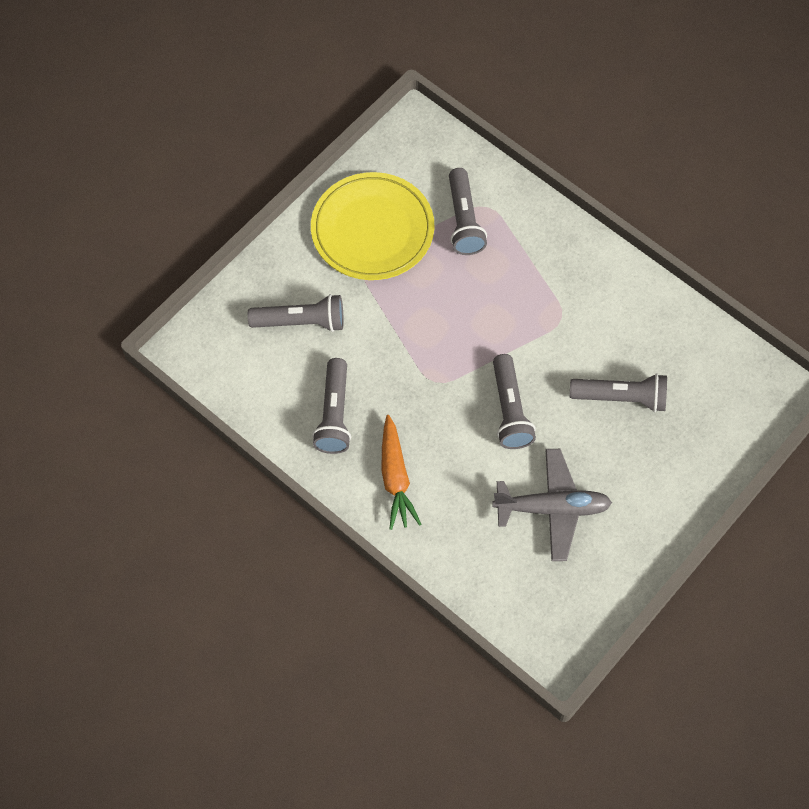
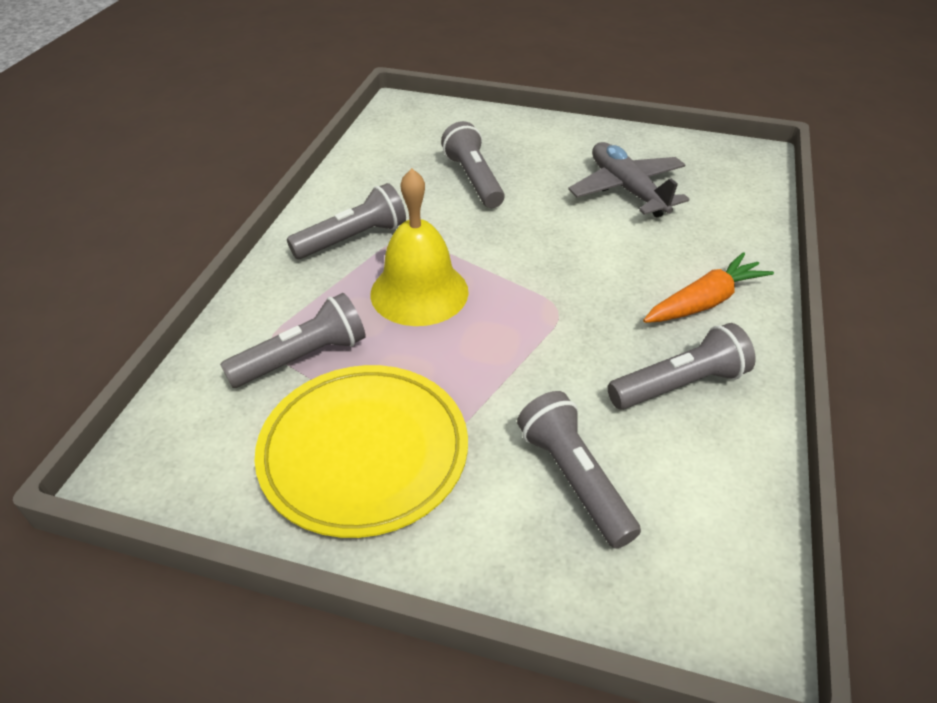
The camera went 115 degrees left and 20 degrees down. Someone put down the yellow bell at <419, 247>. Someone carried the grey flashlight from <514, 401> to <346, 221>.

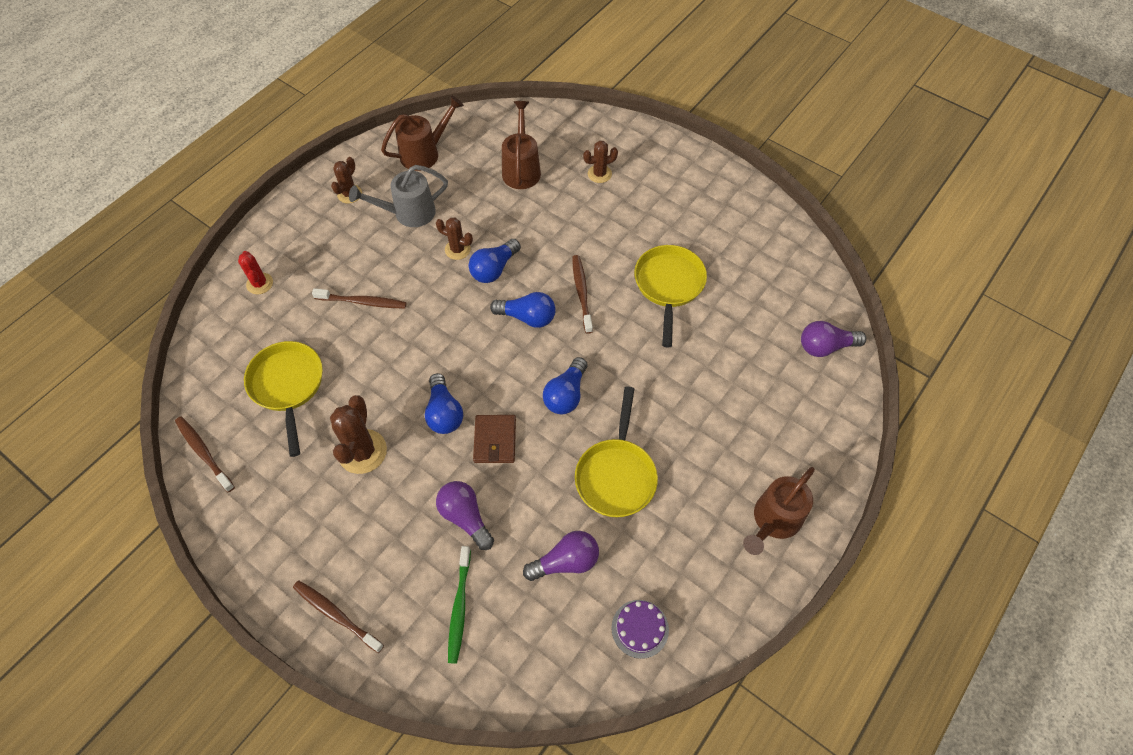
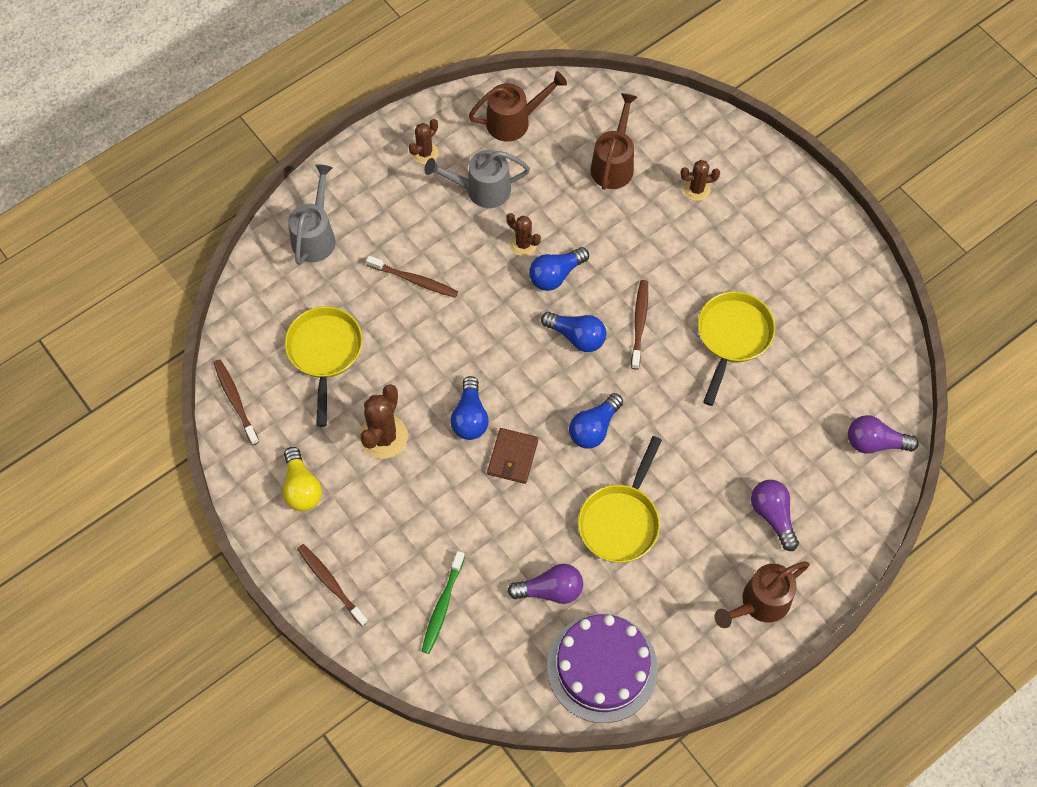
The camera went 15 degrees right and 5 degrees up. Someone put down the yellow light bulb at <302, 479>. Someone carried the purple light bulb from <465, 515> to <775, 515>. Someone swapped the red cactus at <255, 272> for the grey watering can at <312, 214>. Someone scaled the purple cake at <640, 629> by 2.04.

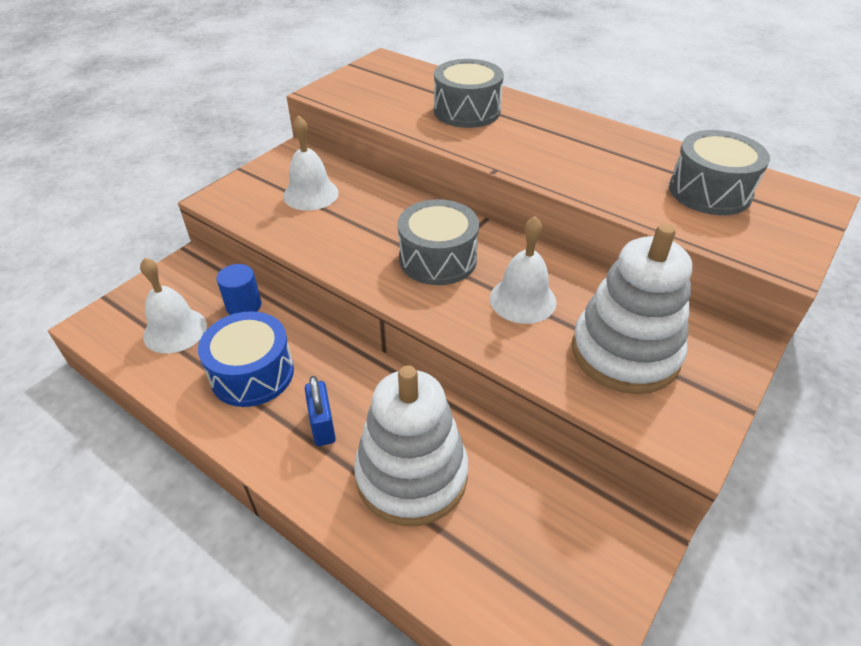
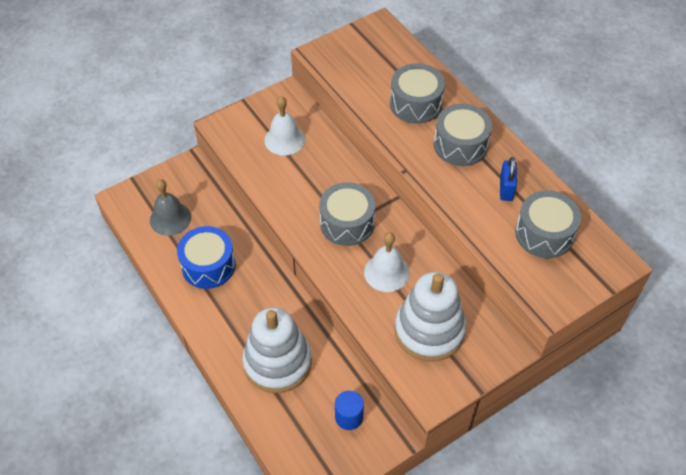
The camera went 20 degrees right and 10 degrees up. Someone put down the grey drum at <463, 135>. Someone carried the blue cylinder from <239, 289> to <349, 410>. Someone carried the blue padlock from <320, 411> to <508, 179>. Someone repainted the white bell at <173, 306>, which became the grey bell at <170, 207>.

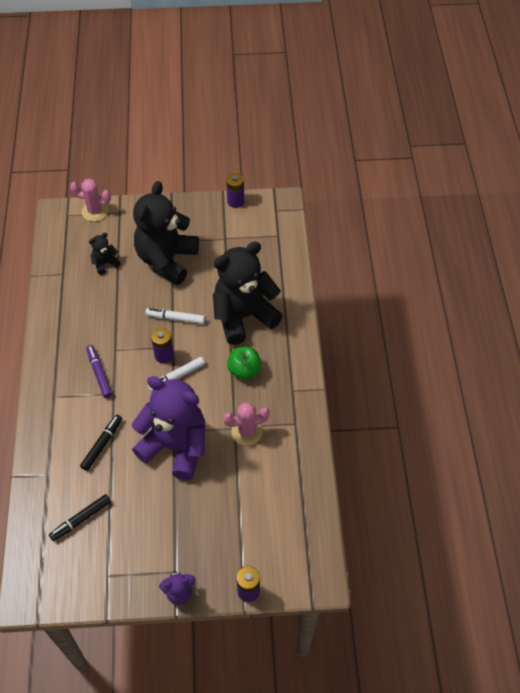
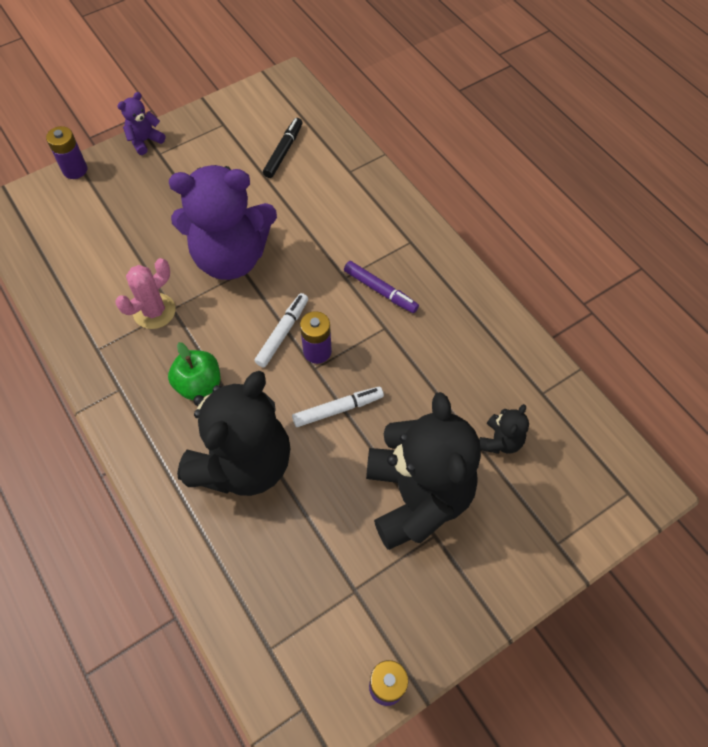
The camera went 150 degrees right and 5 degrees up. Someone took away the pink cactus at <90, 200>. Someone took away the black marker at <101, 443>.

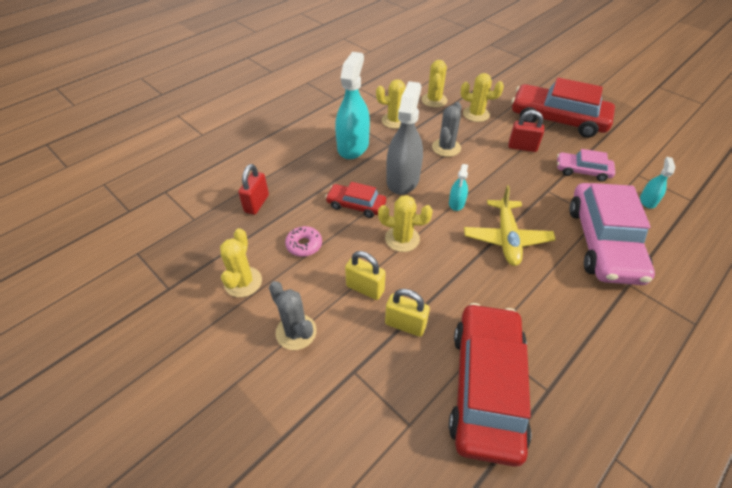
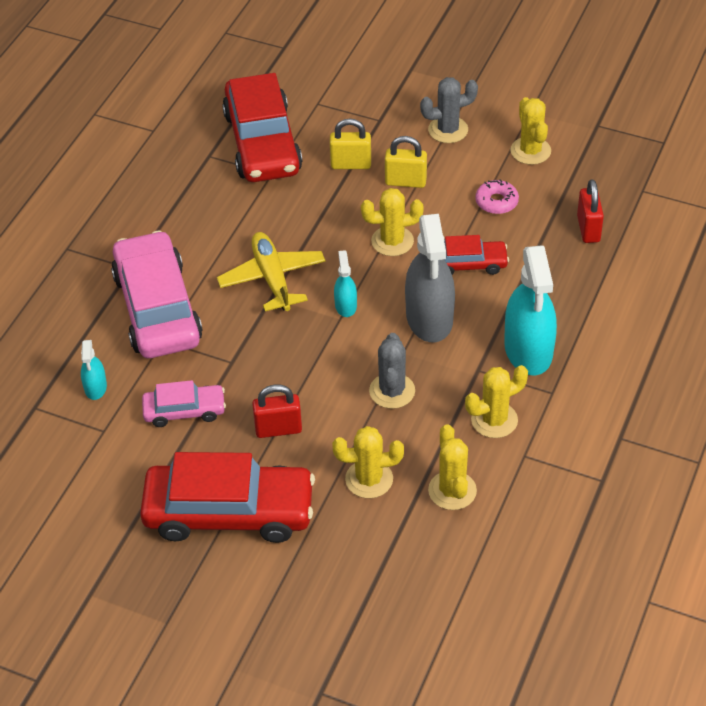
The camera went 160 degrees right and 0 degrees up. Someone rotated the grey cactus at <293, 315> by 45 degrees counterclockwise.

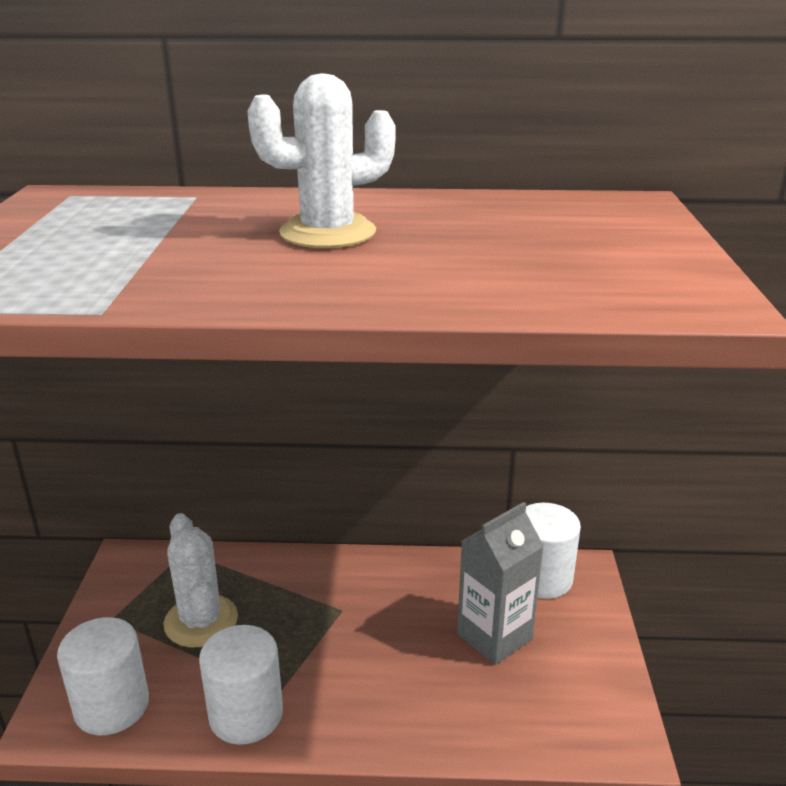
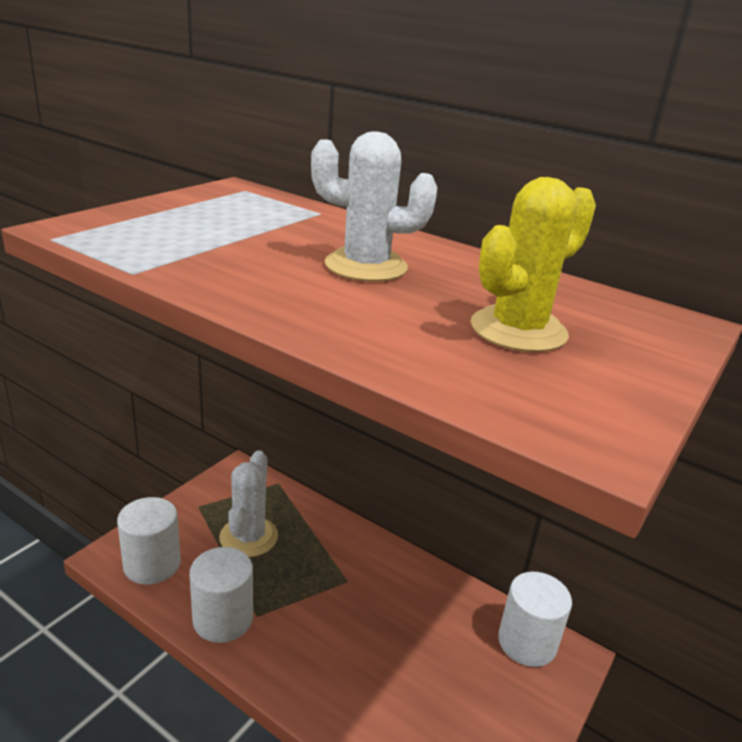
The camera went 30 degrees right and 0 degrees up. Someone took away the grey carton at <500, 583>. Someone put down the yellow cactus at <533, 264>.

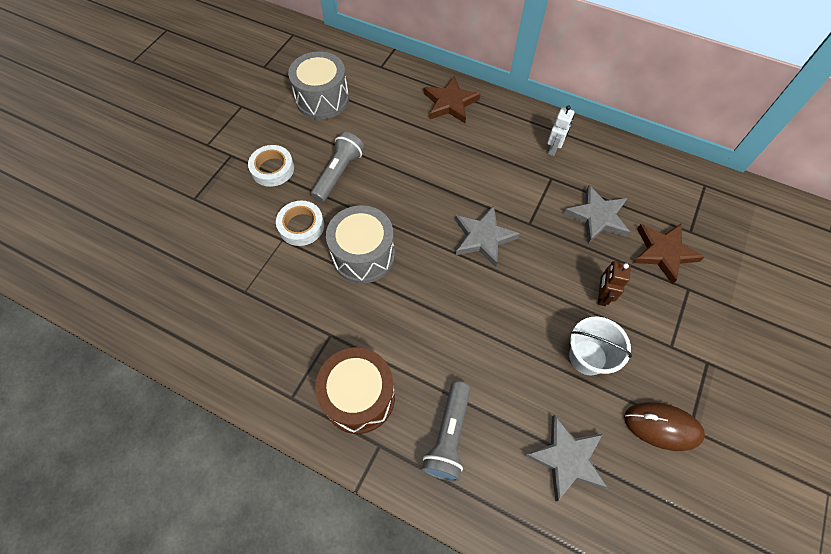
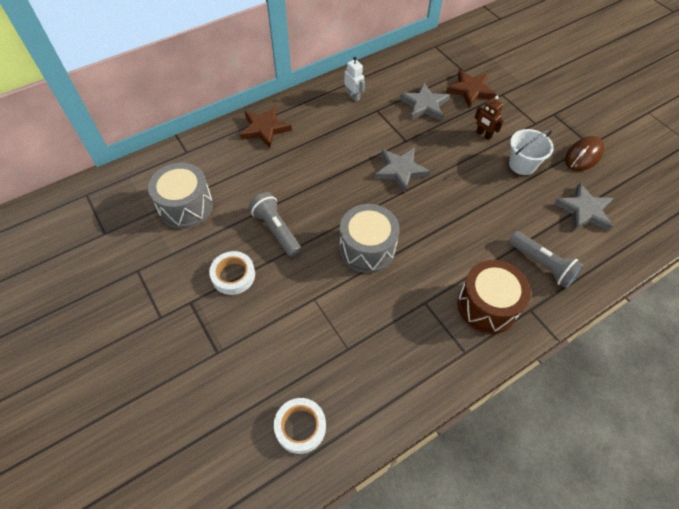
The camera went 60 degrees left and 5 degrees down. Someone carried the white tape from <300, 223> to <300, 426>.

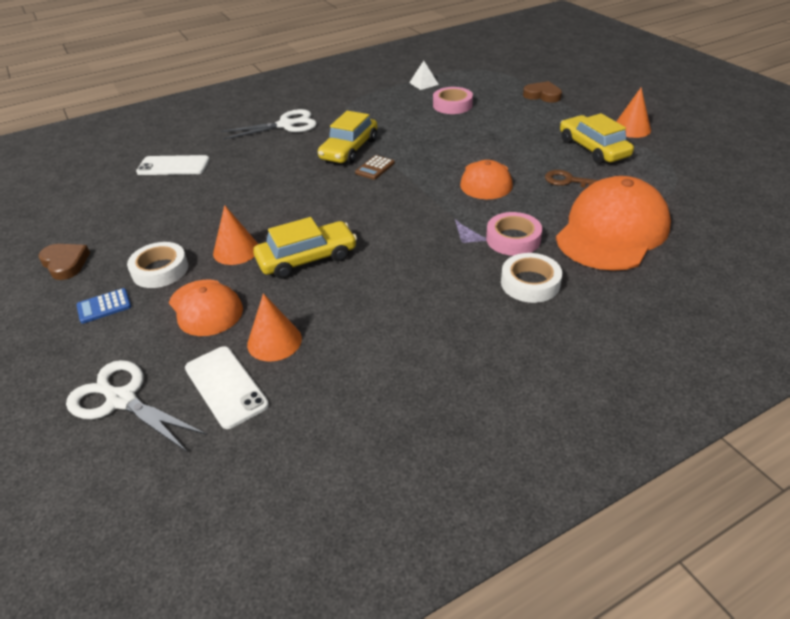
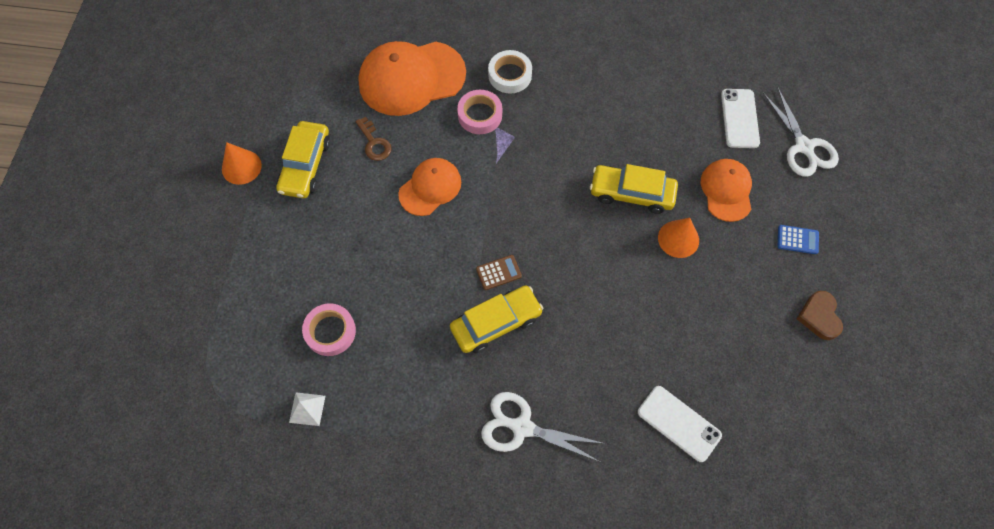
The camera went 145 degrees left and 25 degrees up. Someone took away the white tape at <157, 265>. Someone took away the orange cone at <274, 327>. Someone took away the brown heart at <542, 92>.

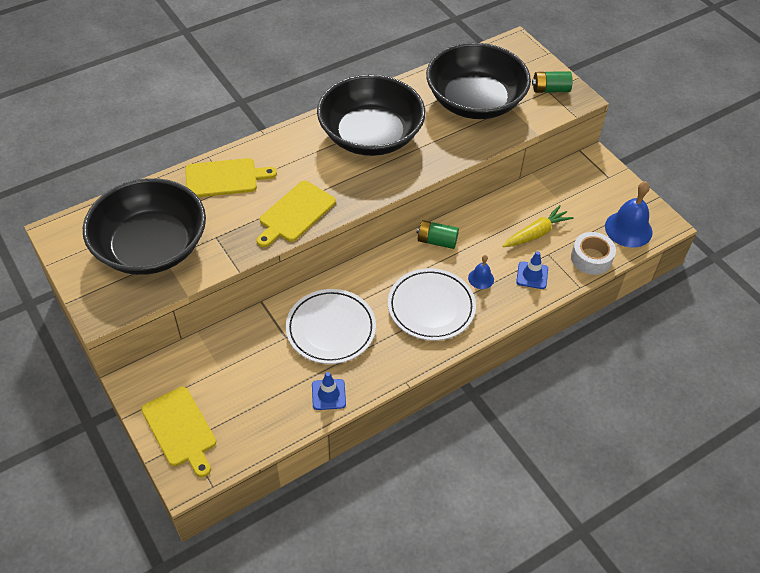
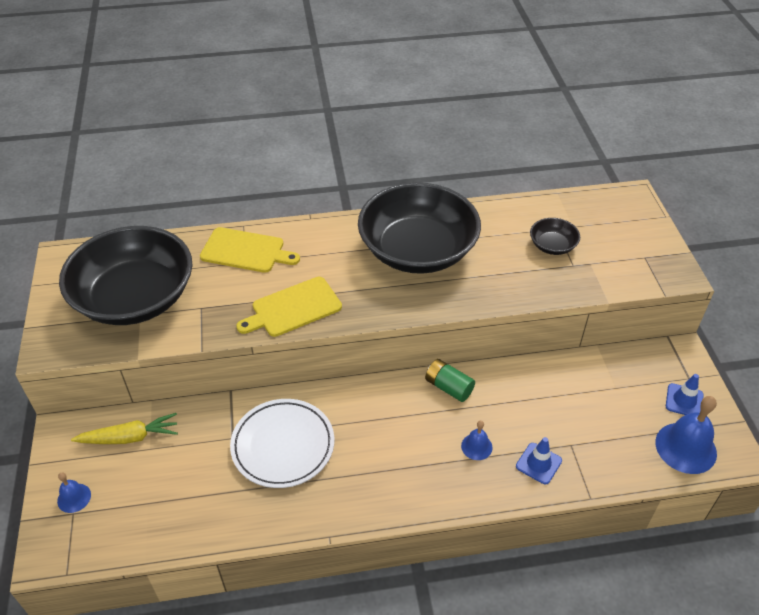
The camera went 25 degrees right and 5 degrees down. Someone took away the white plate at <432, 304>. Someone took away the green battery at <552, 82>. Someone took away the white tape at <593, 253>. Someone carried the blue traffic cone from <329, 391> to <685, 394>. Someone carried the yellow carrot from <538, 226> to <124, 428>. Someone swapped the yellow cutting board at <178, 432> for the blue bell at <74, 492>. Someone scaled the black bowl at <478, 81> by 0.42.

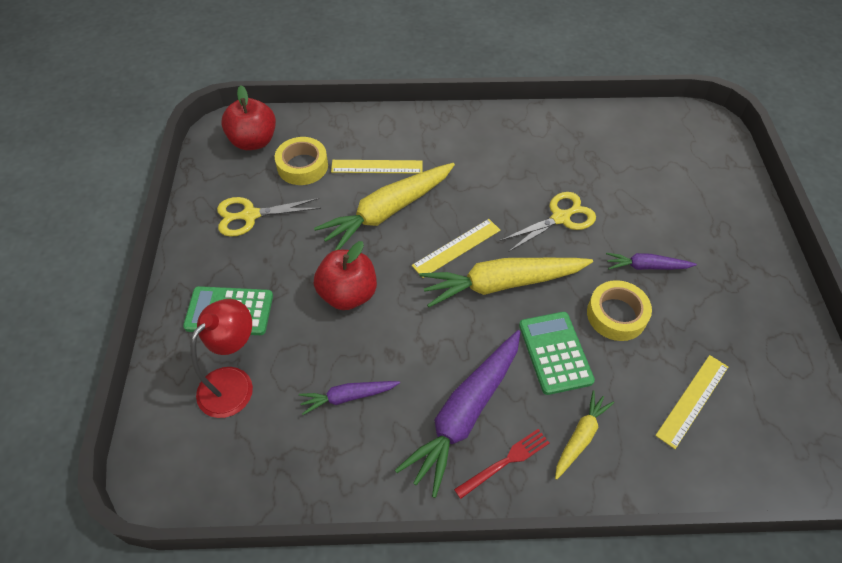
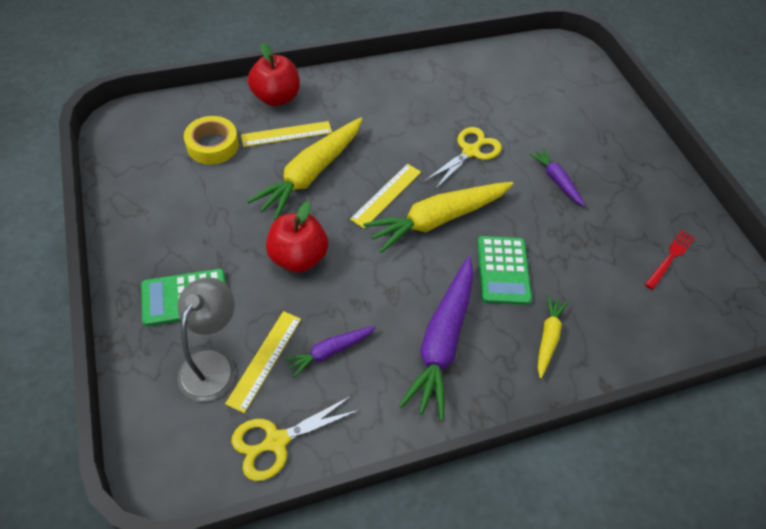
The camera went 20 degrees left and 0 degrees up. Someone took away the yellow tape at <619, 310>. Someone carried the yellow scissors from <269, 217> to <296, 438>. Someone carried the red apple from <248, 117> to <274, 74>. Someone carried the red fork from <501, 464> to <670, 260>. Someone carried the yellow ruler from <691, 402> to <263, 362>. Someone repainted the red lamp at <221, 358>, which became the grey lamp at <206, 339>. Someone rotated the green calculator at <557, 353> by 150 degrees counterclockwise. Someone rotated the purple carrot at <651, 261> by 75 degrees clockwise.

